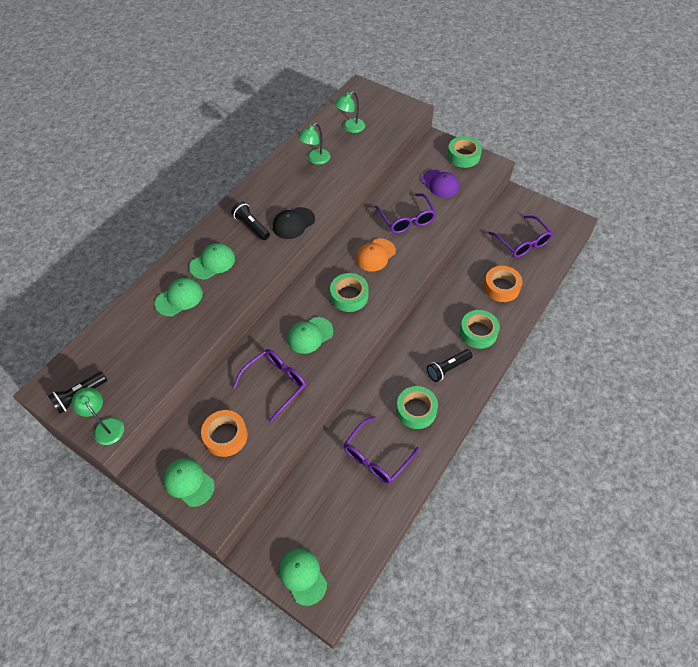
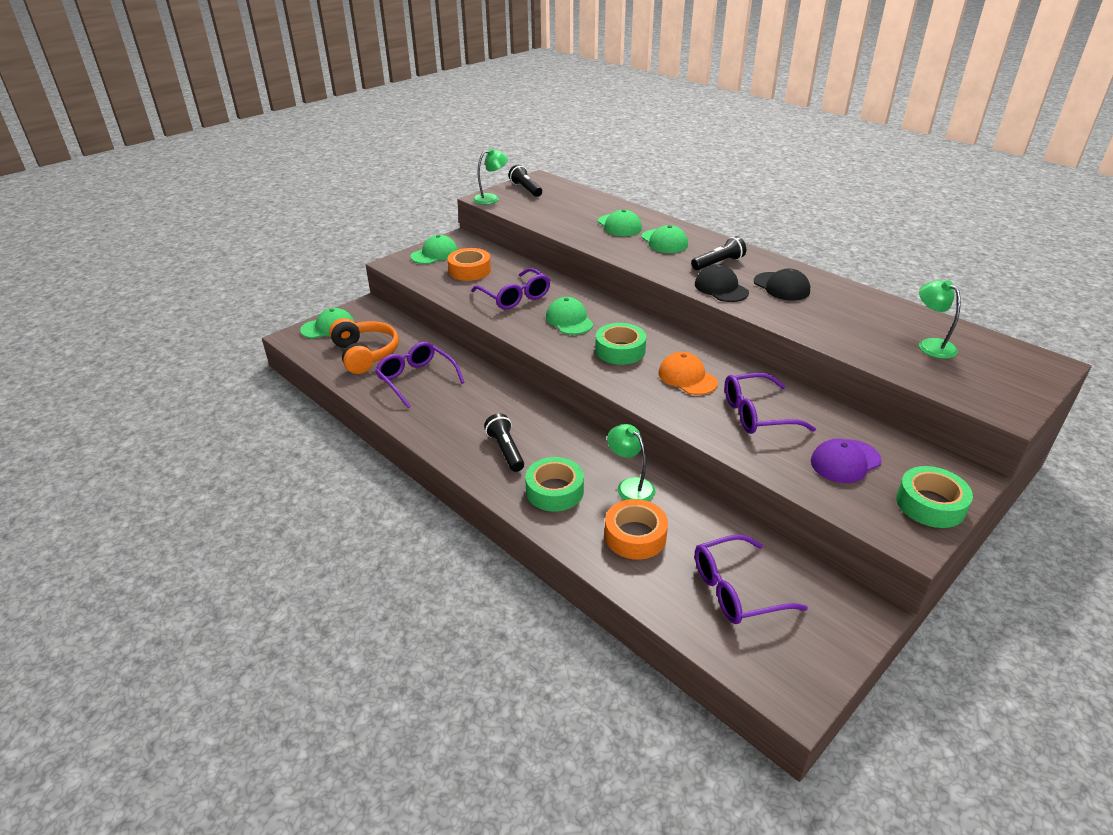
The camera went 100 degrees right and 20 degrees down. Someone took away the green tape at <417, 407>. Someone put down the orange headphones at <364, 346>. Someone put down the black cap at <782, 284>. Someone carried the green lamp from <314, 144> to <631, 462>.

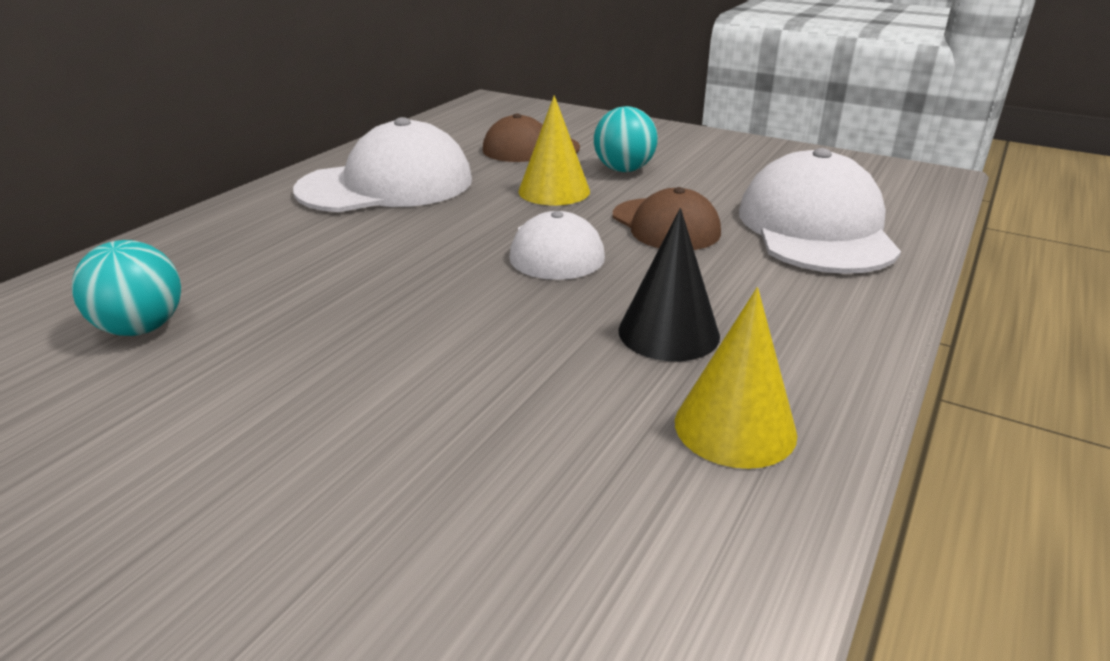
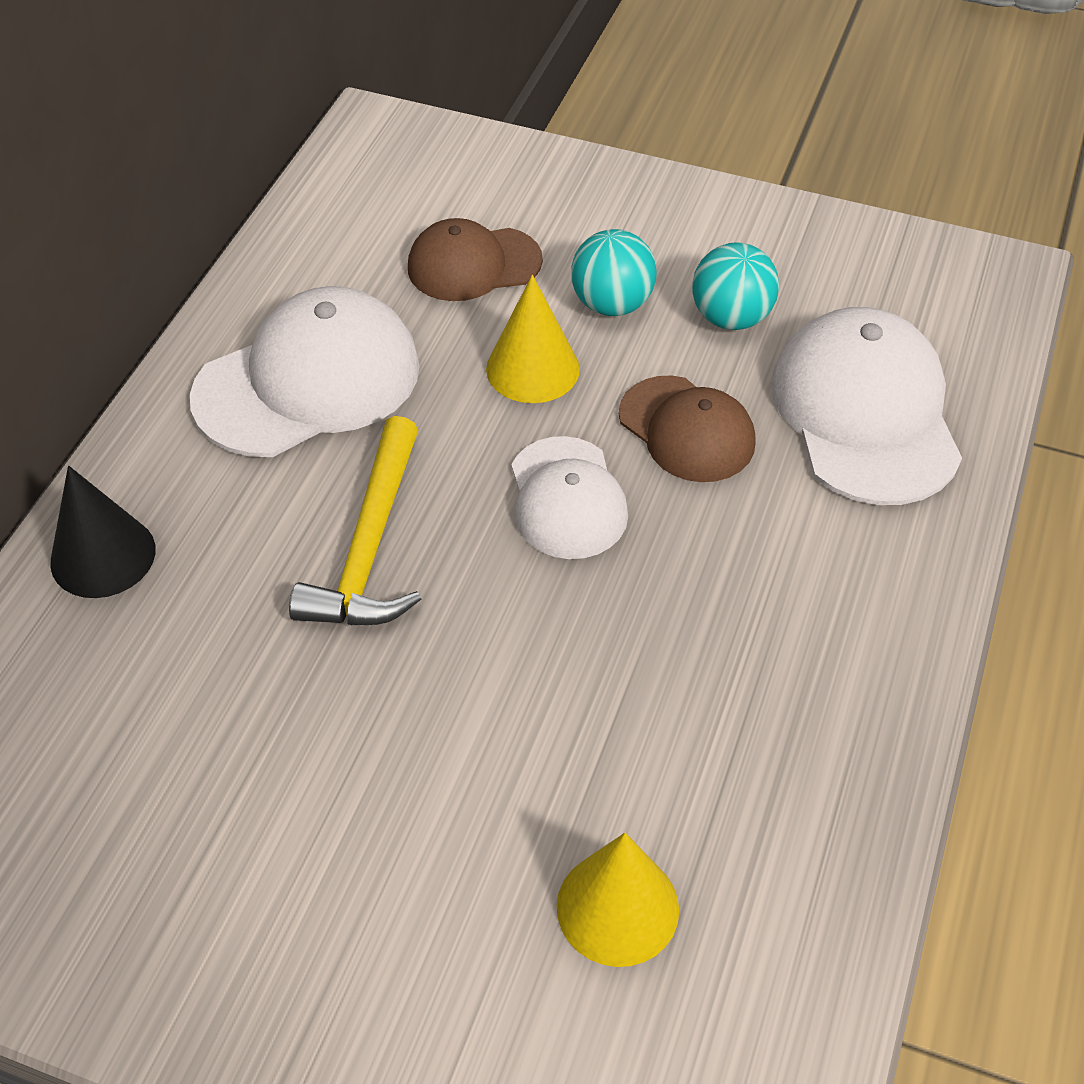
The camera went 10 degrees left and 20 degrees up. Someone put down the yellow hammer at <355, 520>. Someone carried the turquoise ball from <126, 288> to <735, 286>. Someone carried the black cone from <669, 284> to <102, 532>. Someone carried the yellow cone from <736, 378> to <618, 900>.

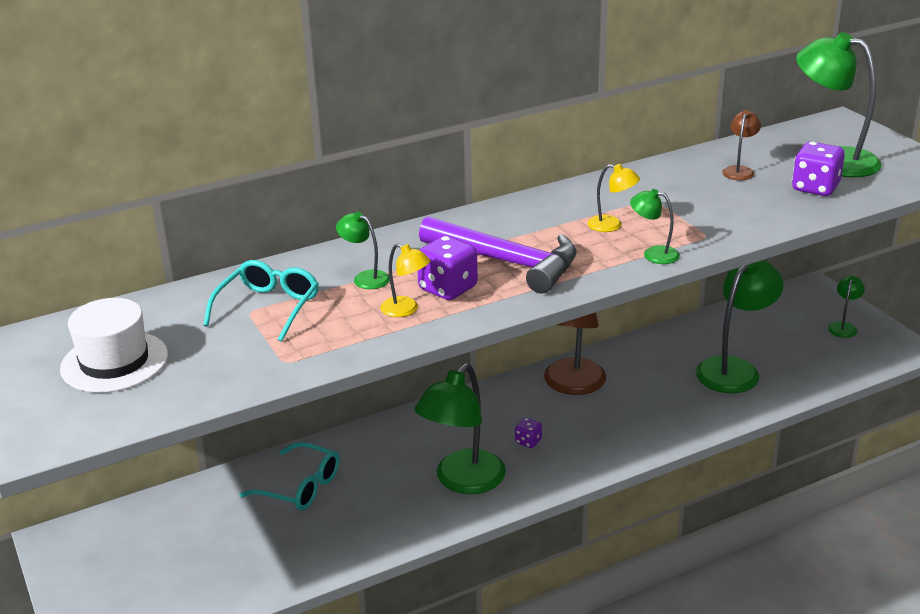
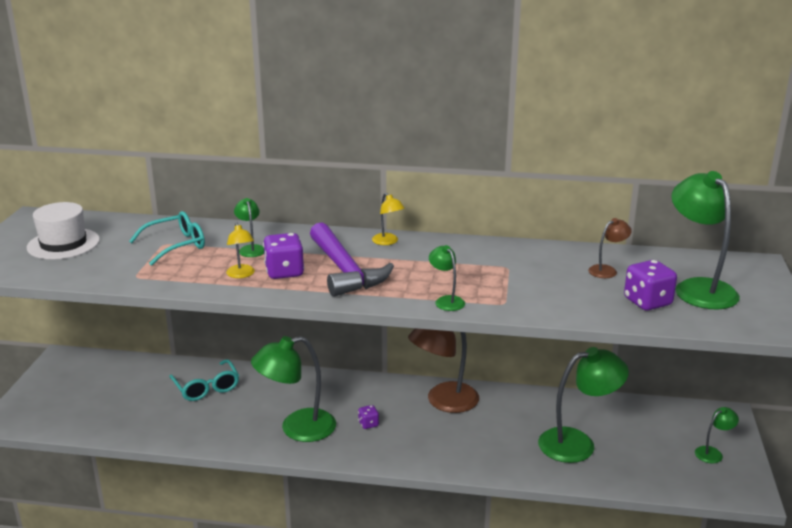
The camera went 35 degrees right and 5 degrees down. Someone carried the yellow lamp from <614, 198> to <388, 219>.

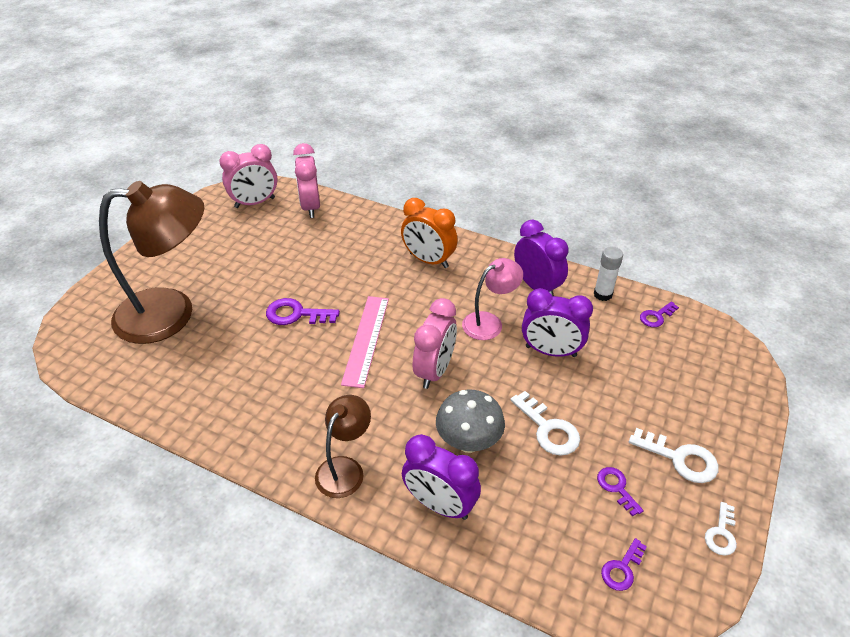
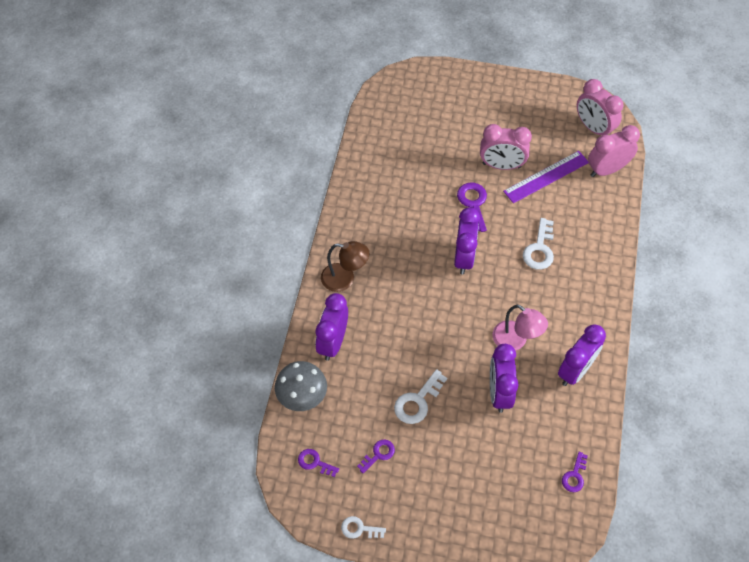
The camera went 75 degrees right and 15 degrees up. Someone took away the brown lamp at <151, 262>. Someone took away the orange clock at <429, 233>. Someone took away the white glue stick at <608, 274>. Someone put down the purple ruler at <546, 177>. Someone carried the pink clock from <435, 343> to <506, 147>. Someone carried the grey mushroom from <470, 421> to <301, 386>. Someone carried the white key from <674, 455> to <538, 244>. Someone swapped the pink ruler at <365, 342> for the purple clock at <467, 240>. Someone rotated the purple key at <659, 314> by 105 degrees counterclockwise.

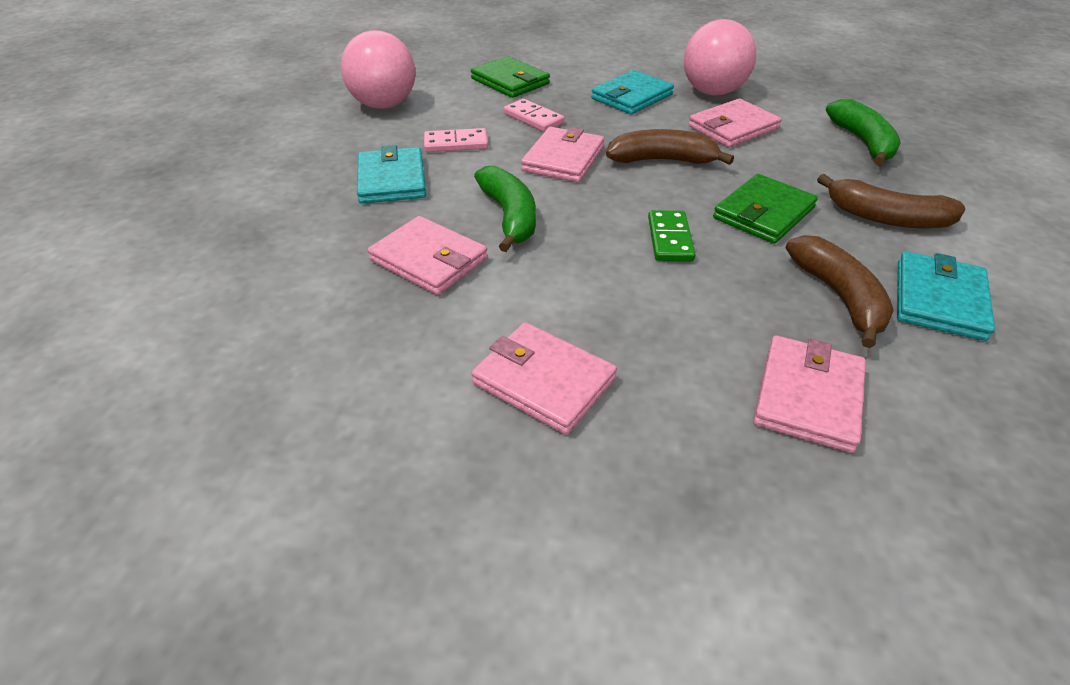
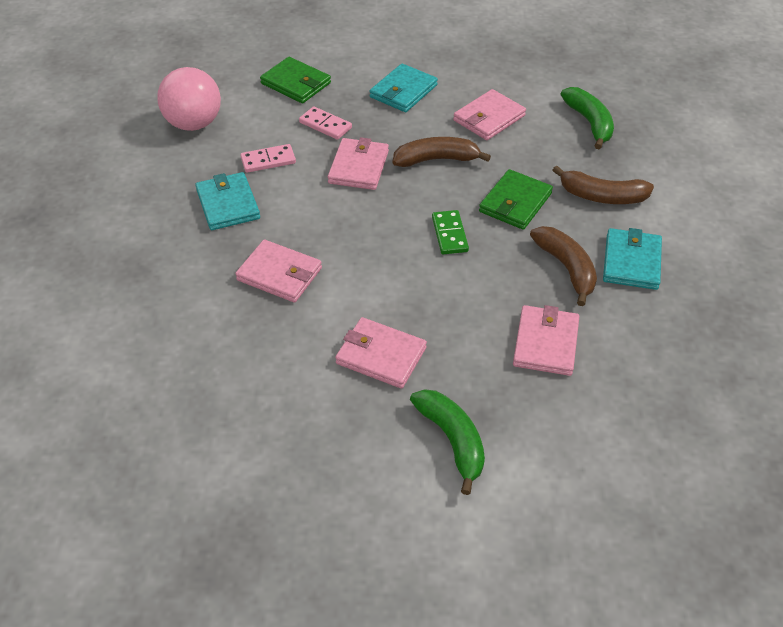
The camera went 10 degrees left and 5 degrees up. Someone took away the pink ball at <720, 57>. Someone carried the green banana from <505, 209> to <447, 442>.

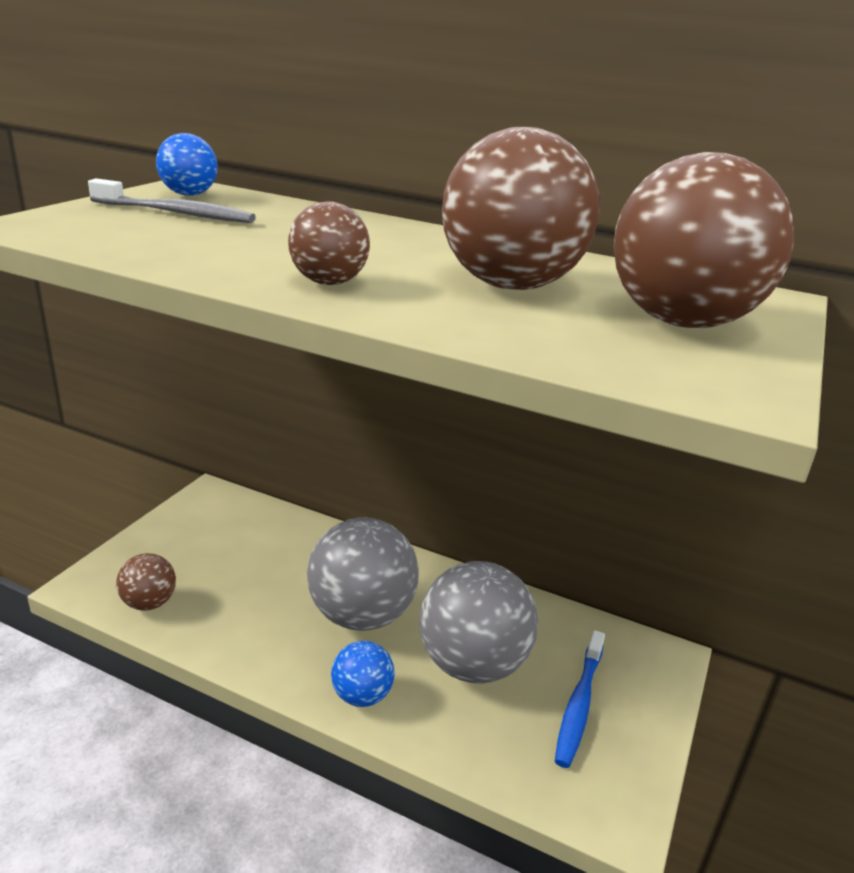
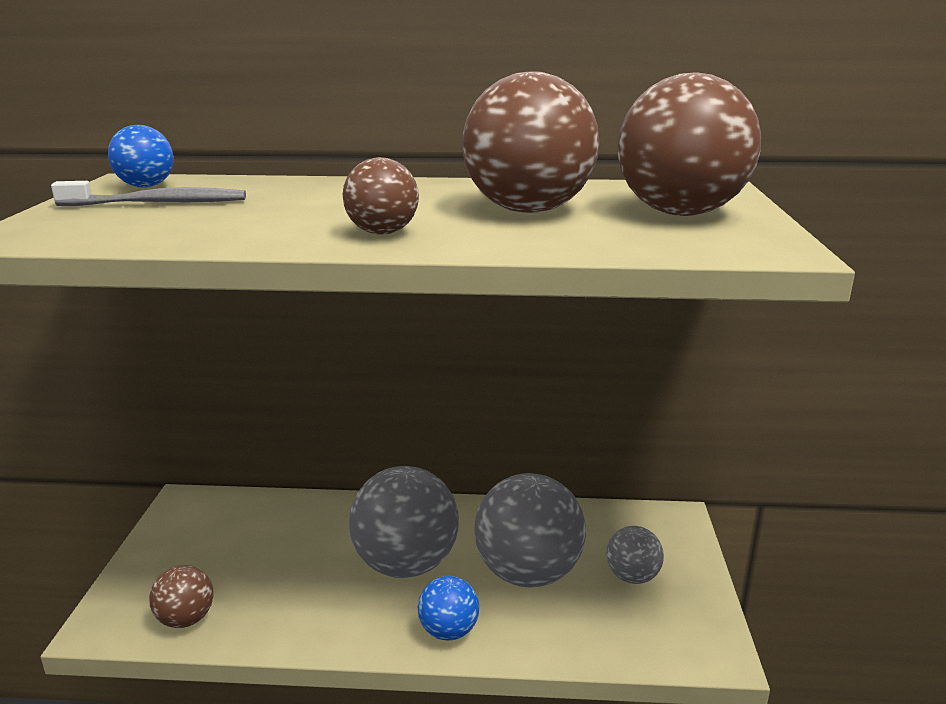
The camera went 20 degrees left and 5 degrees down. Someone swapped the blue toothbrush at <580, 699> for the grey ball at <635, 555>.

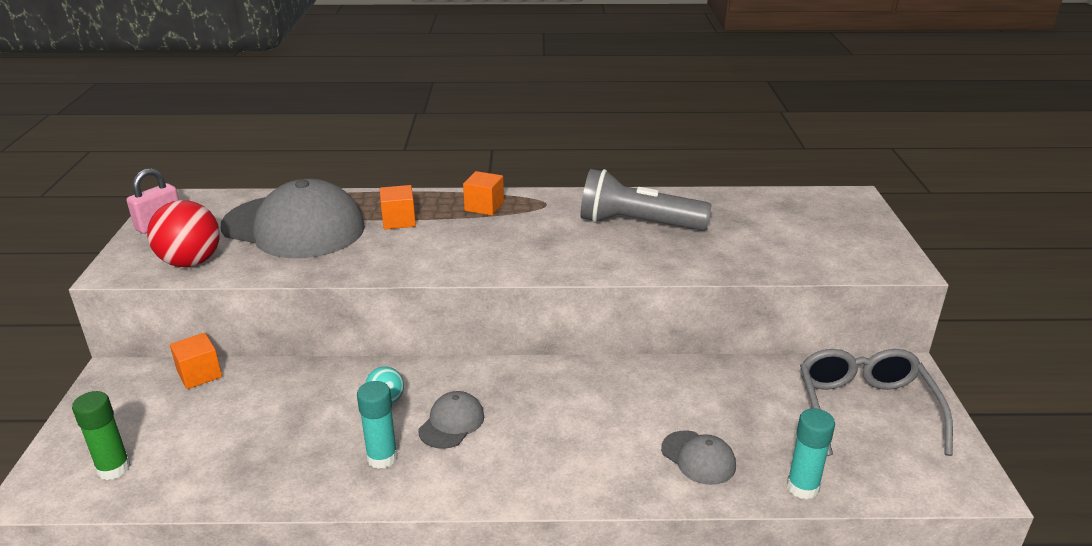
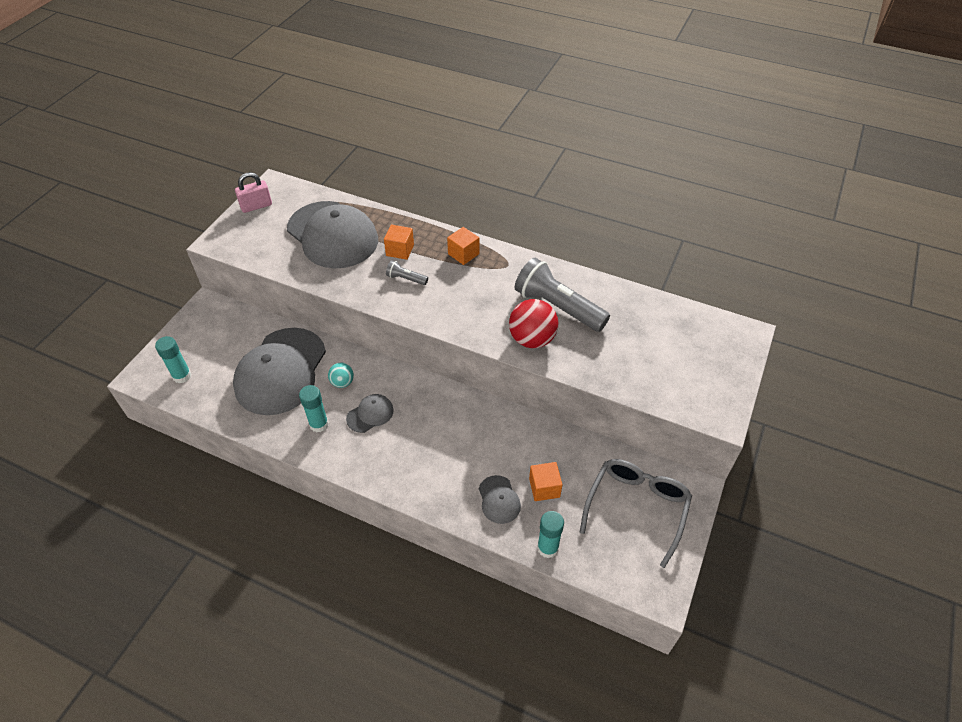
The camera went 25 degrees right and 20 degrees up. Someone put down the grey cap at <279, 371>. Someone put down the grey flashlight at <407, 272>. Someone carried the red ball from <183, 233> to <533, 323>. Someone carried the orange cube from <196, 361> to <546, 481>. Someone repainted the green glue stick at <101, 435>, which became the turquoise glue stick at <173, 359>.

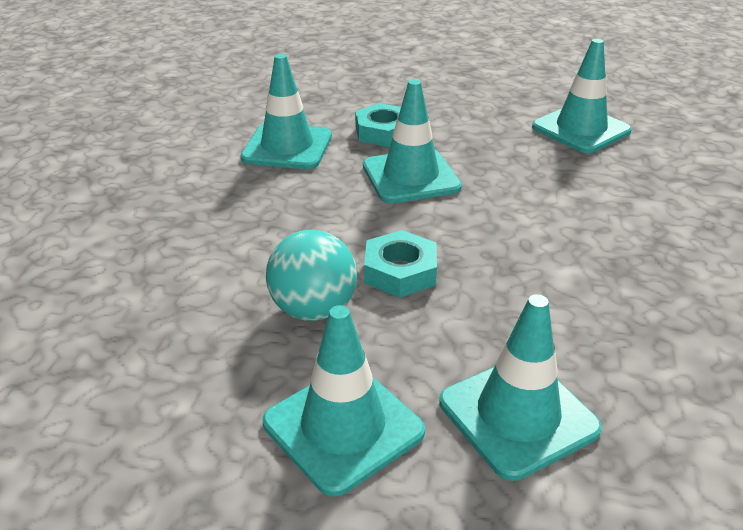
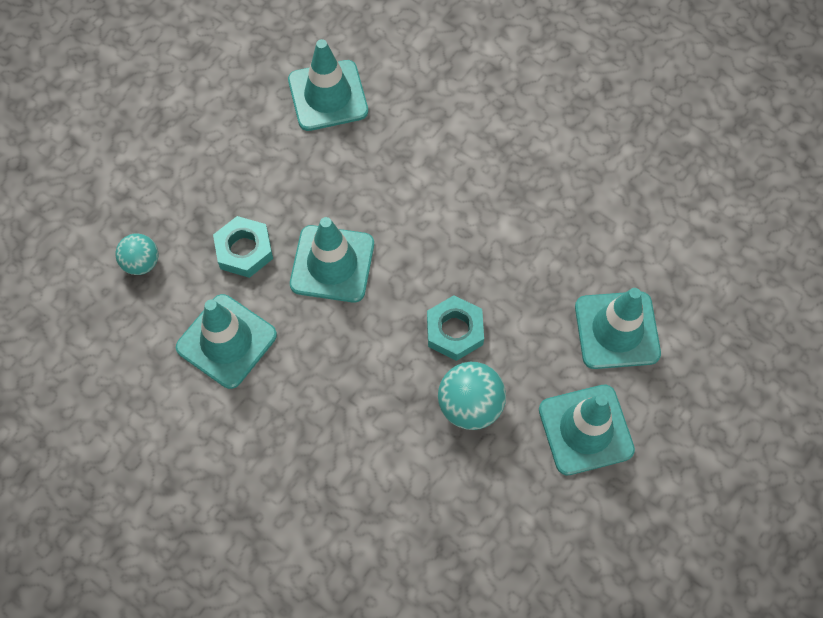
The camera went 65 degrees left and 30 degrees up. Someone put down the turquoise ball at <137, 254>.

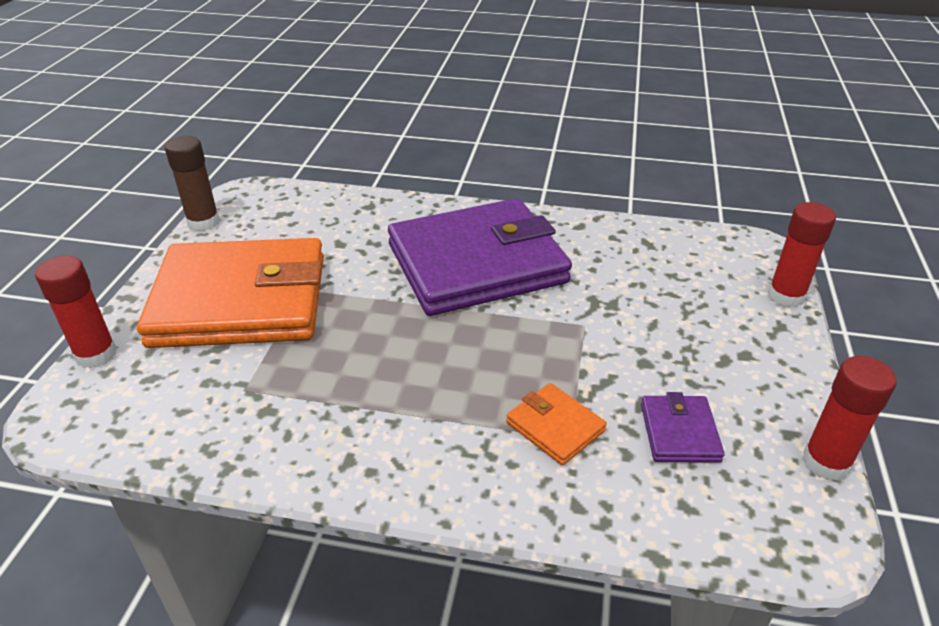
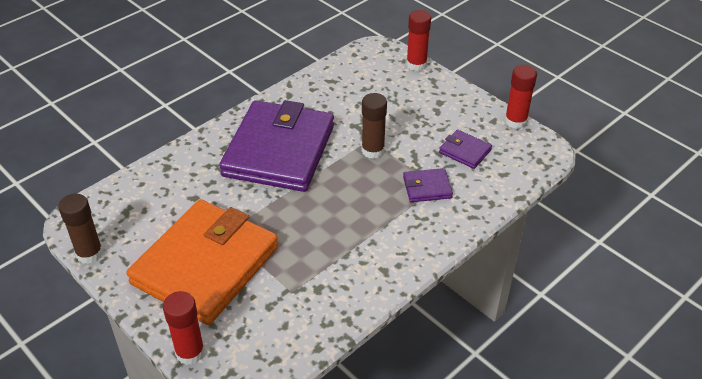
The camera went 55 degrees left and 5 degrees up. Someone put down the brown glue stick at <374, 126>. Someone repainted the orange wallet at <556, 424>, which became the purple wallet at <428, 185>.

